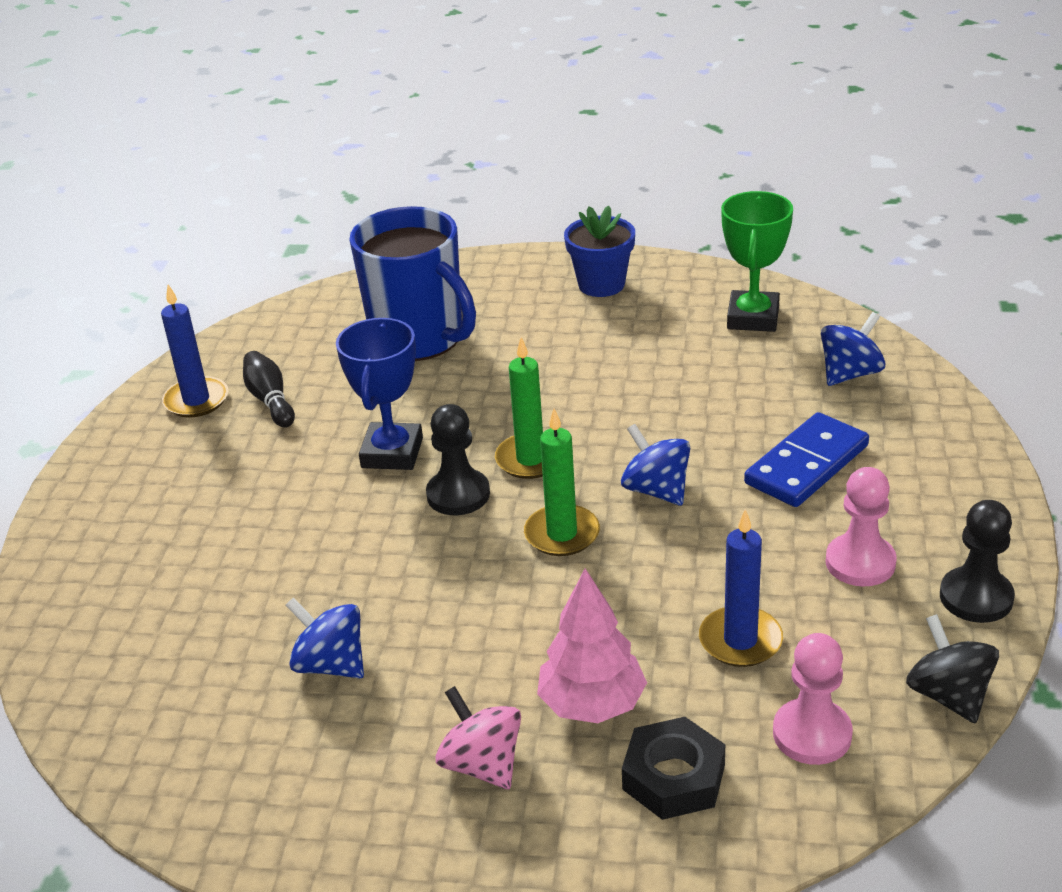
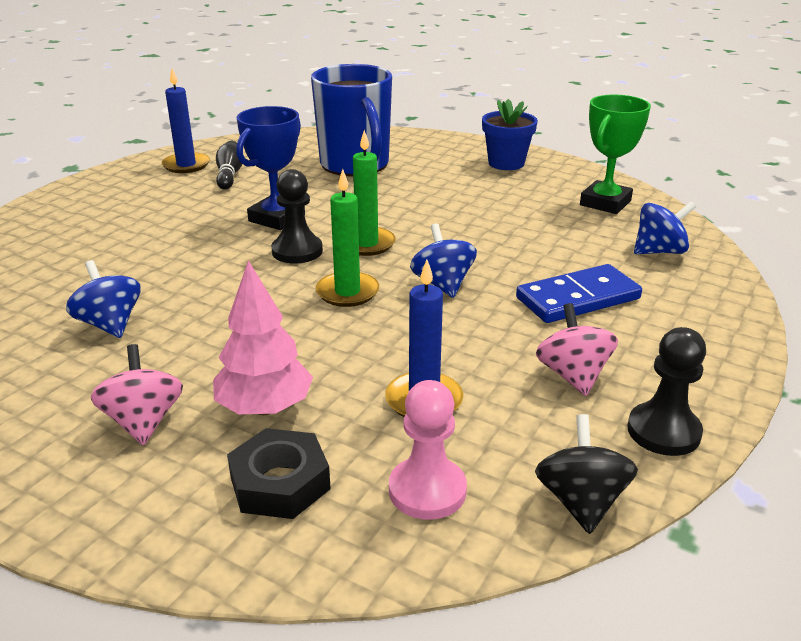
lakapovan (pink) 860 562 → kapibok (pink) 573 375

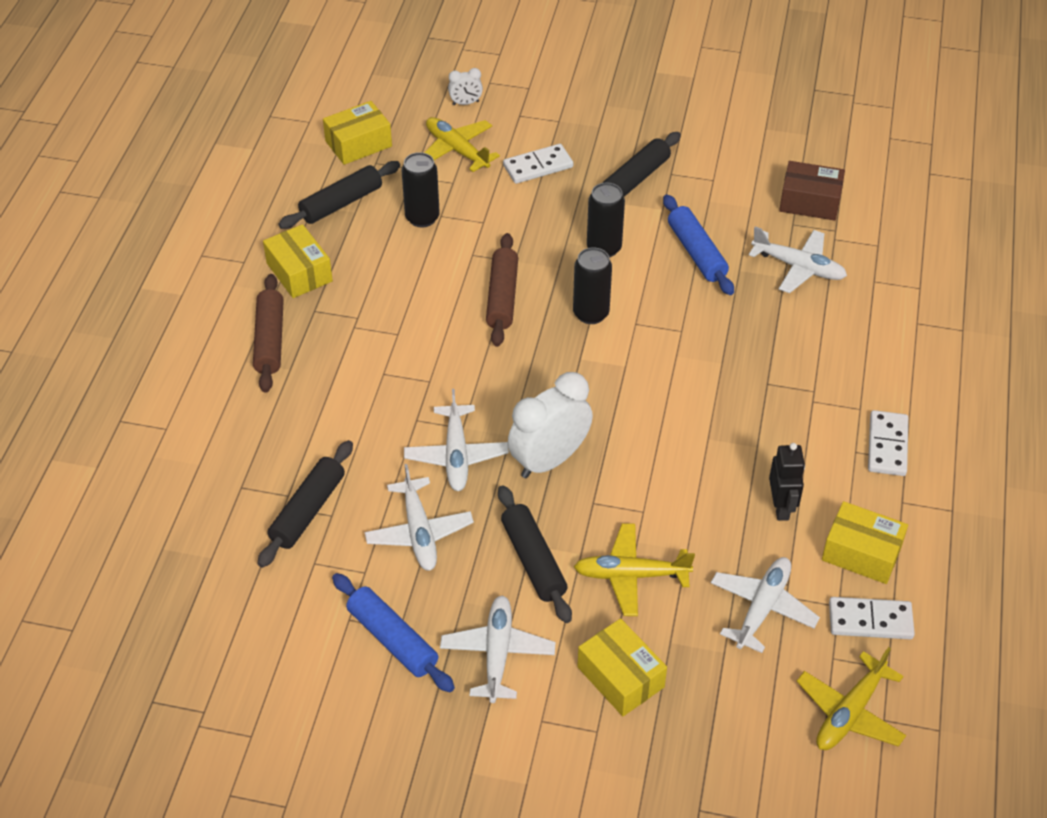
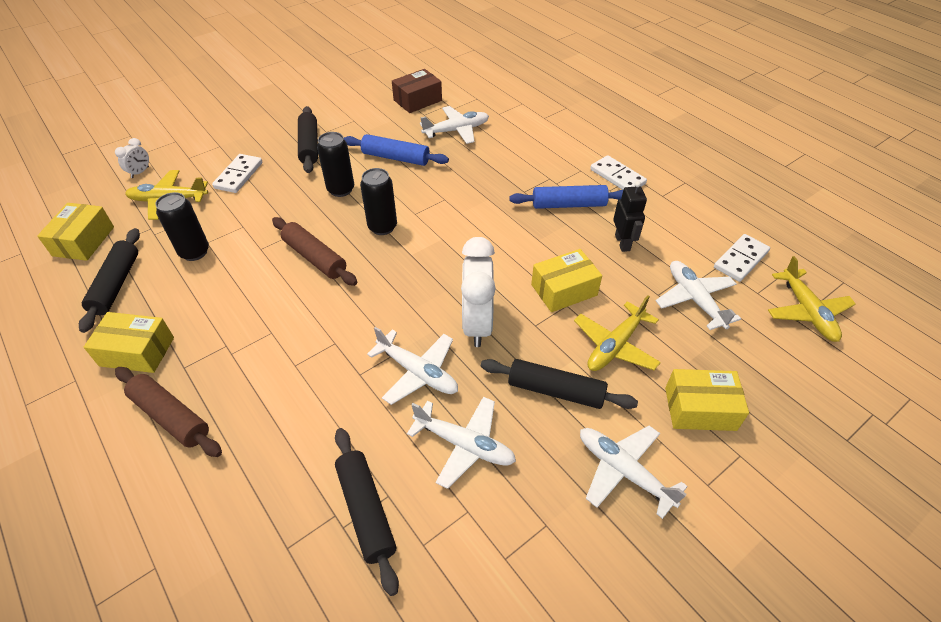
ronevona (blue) 393 639 → ronevona (blue) 568 204, moved
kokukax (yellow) 861 553 → kokukax (yellow) 564 290, moved
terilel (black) 781 507 → terilel (black) 622 243, 45 degrees clockwise

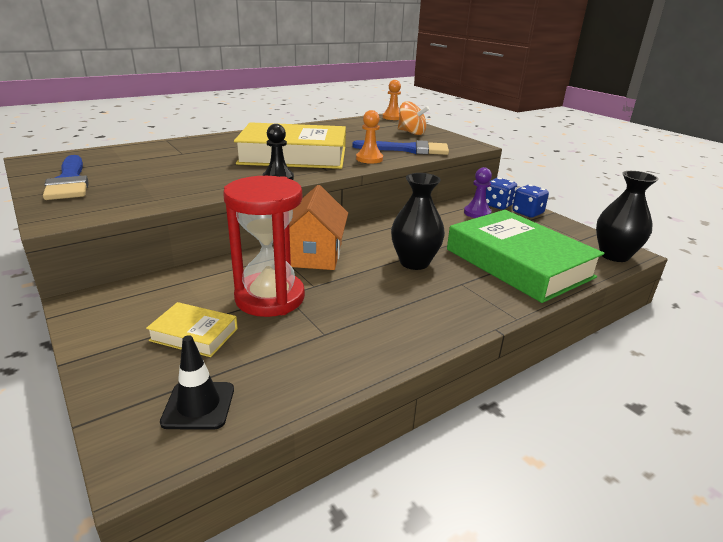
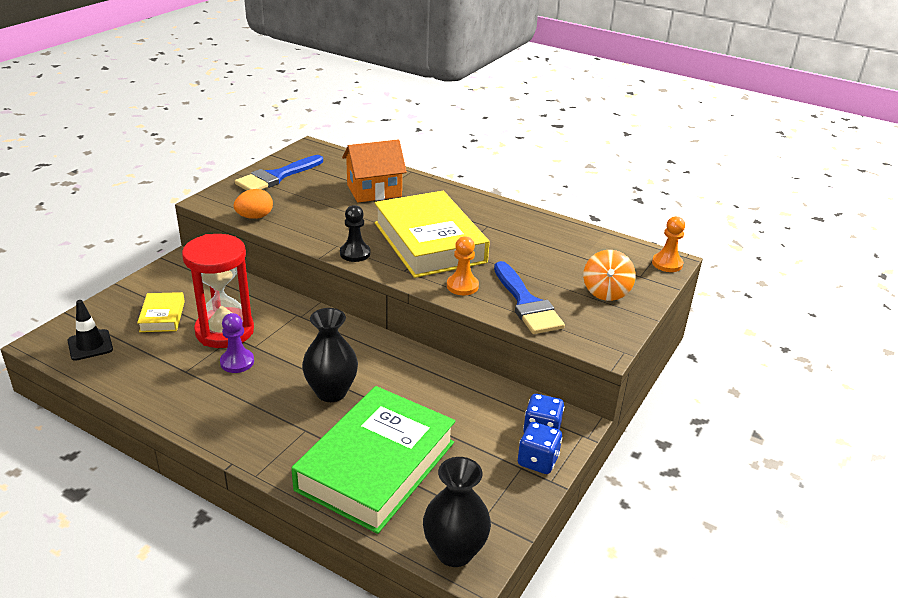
lakapovan (purple) 477 213 → lakapovan (purple) 237 362, moved
- → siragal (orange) 255 217
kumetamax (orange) 314 255 → kumetamax (orange) 374 190, moved

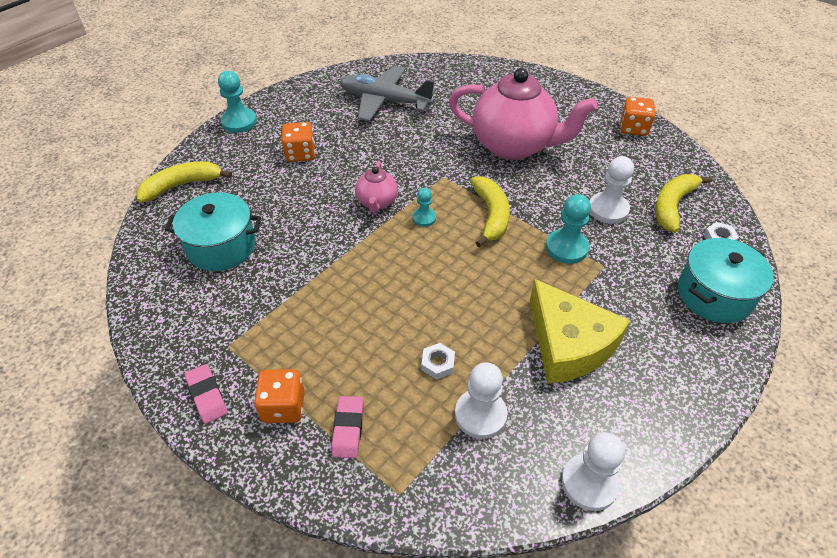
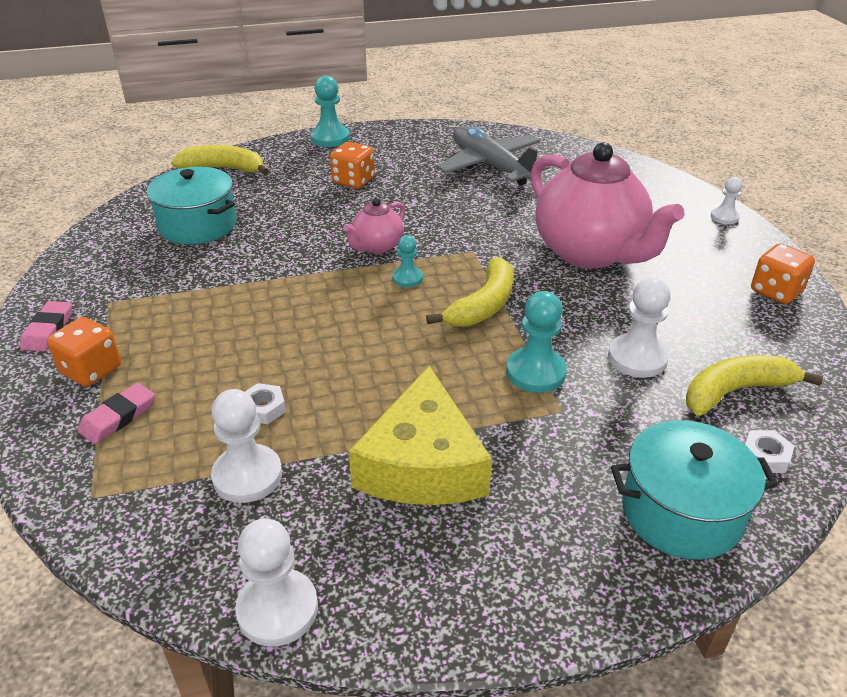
- → lakapovan (white) 724 217

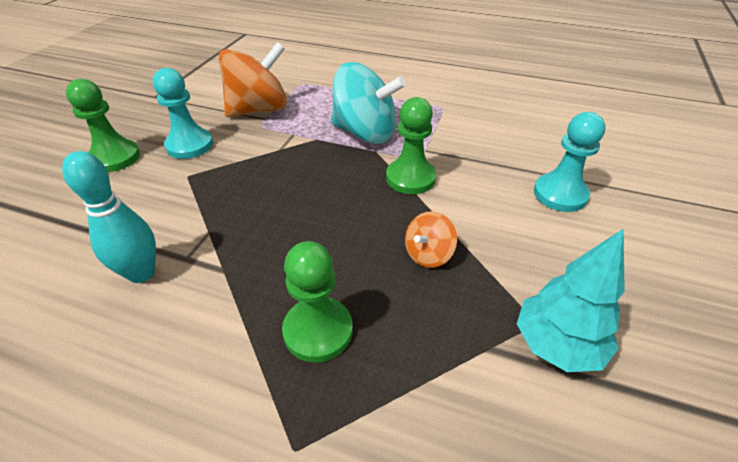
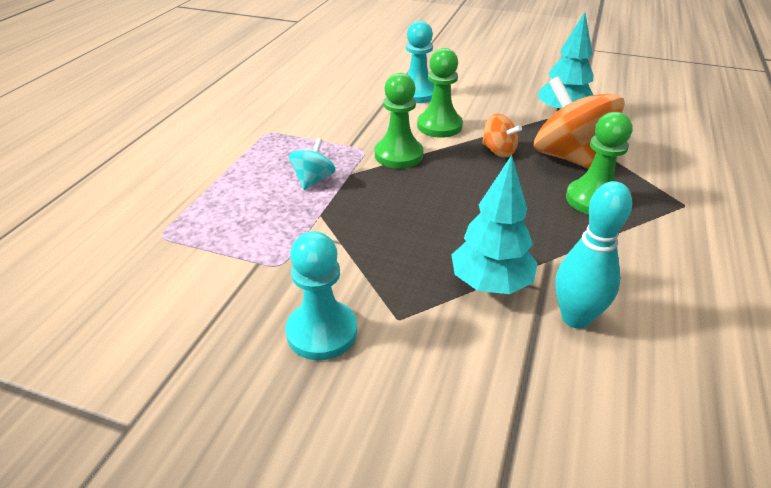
kapibok (turquoise) 365 133 → kapibok (turquoise) 313 180, x0.49
lakapovan (green) 115 158 → lakapovan (green) 439 126, moved
- → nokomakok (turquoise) 490 284
kapibok (orange) 259 109 → kapibok (orange) 570 158, moved

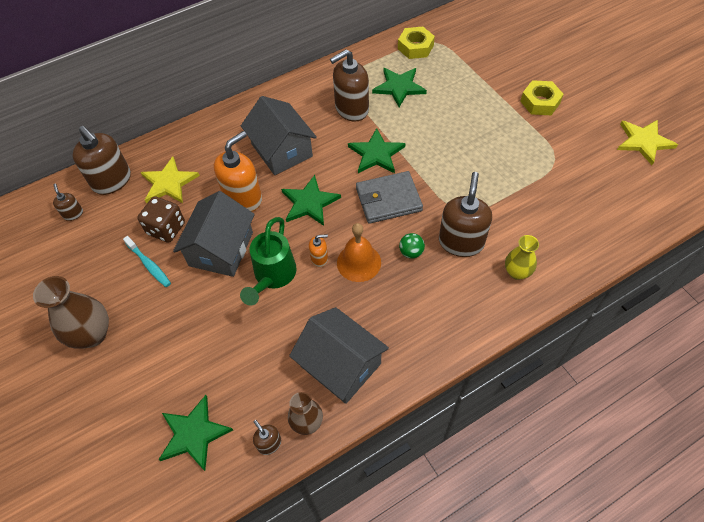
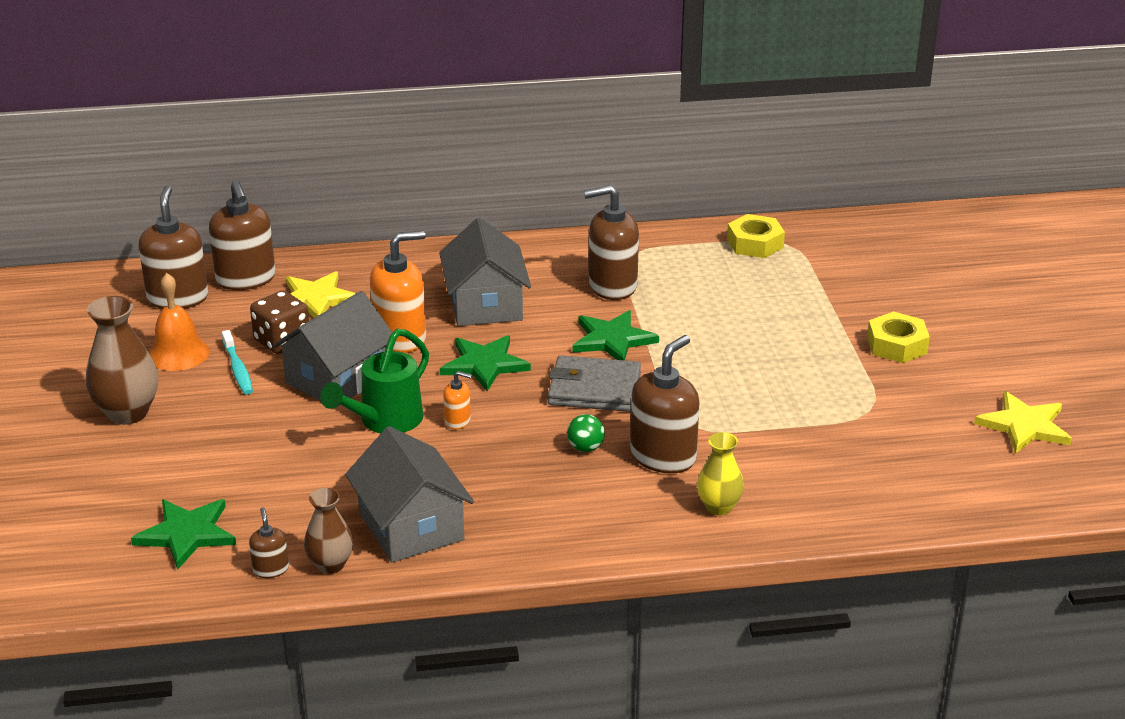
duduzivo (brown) 73 214 → duduzivo (brown) 178 298, x2.11
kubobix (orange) 359 262 → kubobix (orange) 178 353, moved
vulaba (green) 399 87 → -

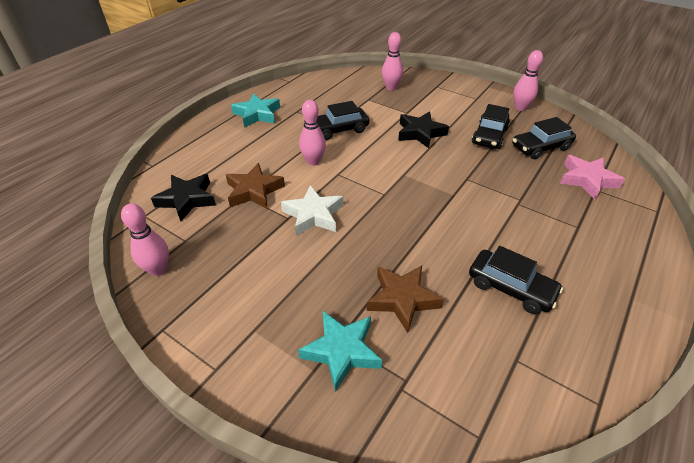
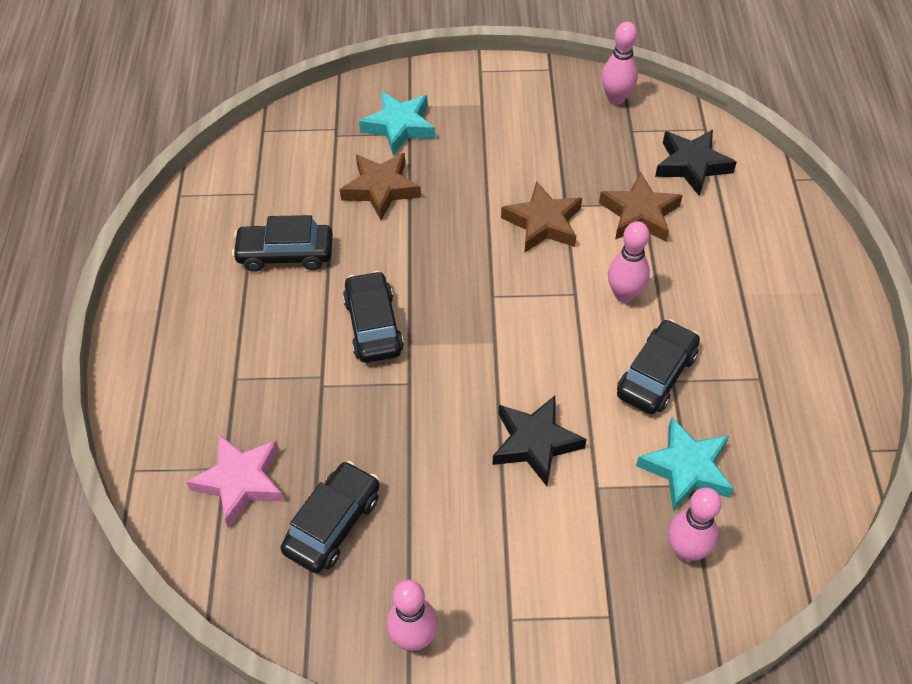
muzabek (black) 489 136 → muzabek (black) 373 325, moved
vulaba (white) 313 215 → vulaba (brown) 543 223
vulaba (turquoise) 257 114 → vulaba (turquoise) 686 468, moved

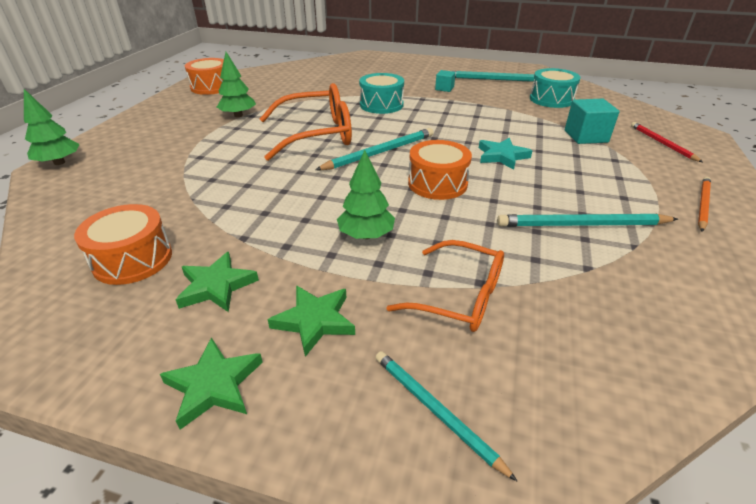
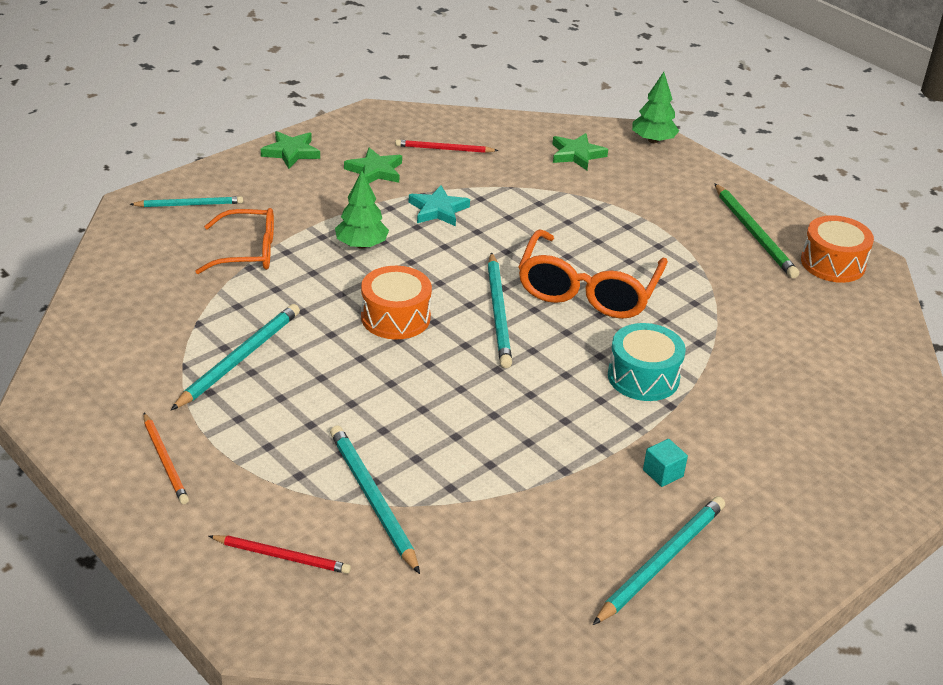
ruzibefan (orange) 459 297 → ruzibefan (orange) 248 252, 150 degrees counterclockwise
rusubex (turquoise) 586 136 → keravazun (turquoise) 372 499
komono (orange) 133 259 → keravazun (red) 444 149
vulaba (turquoise) 502 156 → vulaba (turquoise) 438 210, moved
vulaba (green) 315 321 → vulaba (green) 577 155, moved
- → keravazun (green) 754 234
nokomakok (green) 238 115 → -
komono (turquoise) 551 99 → -

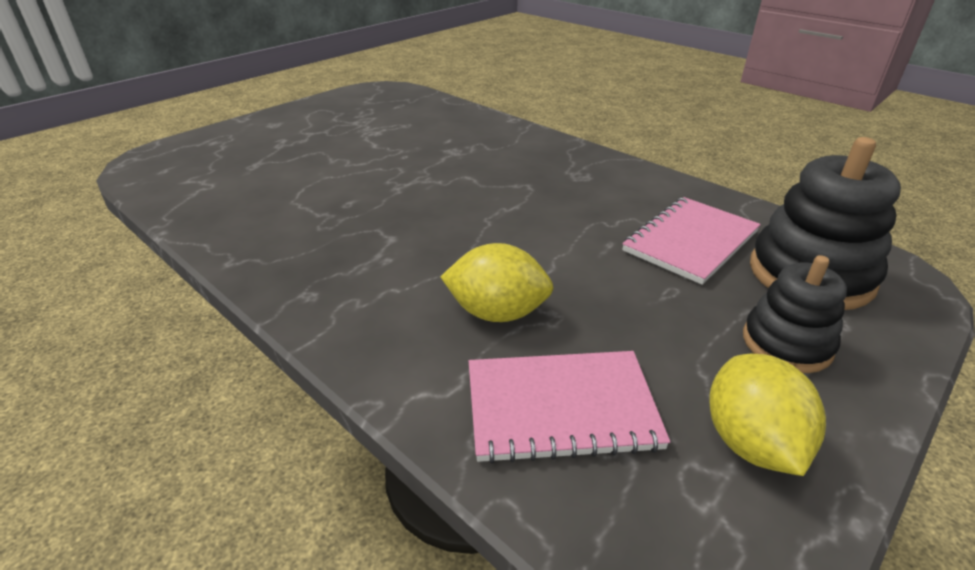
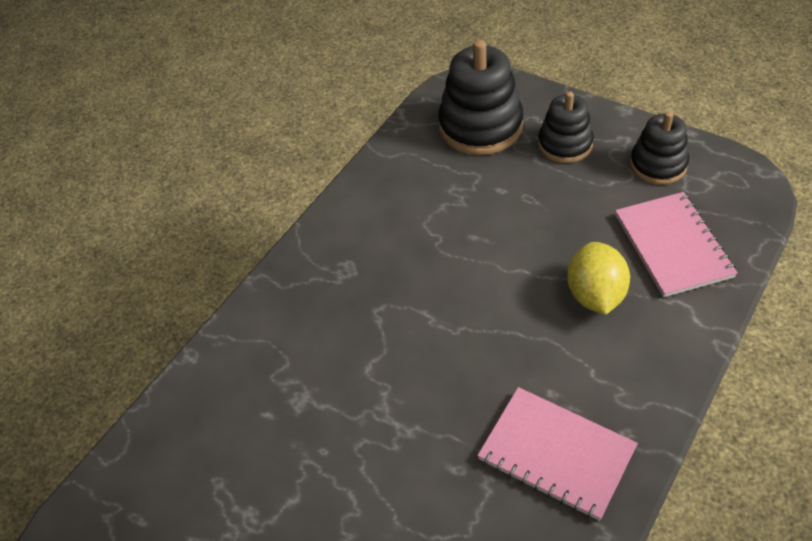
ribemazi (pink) 690 241 → ribemazi (pink) 556 454, moved
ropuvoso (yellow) 750 442 → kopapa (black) 658 165

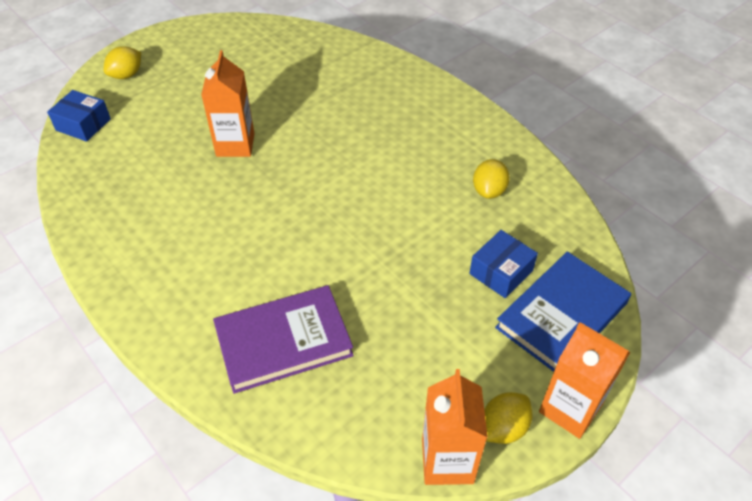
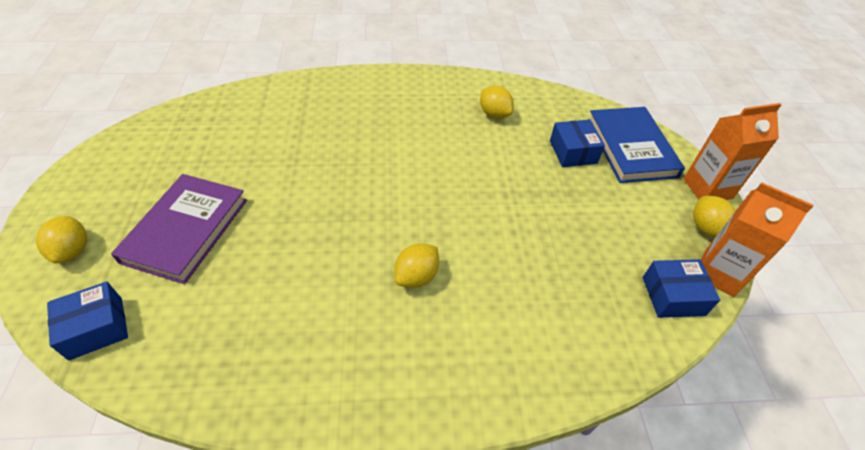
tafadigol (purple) 283 341 → tafadigol (purple) 186 230, moved
- → ropuvoso (yellow) 417 276
- → kokukax (blue) 673 296
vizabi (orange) 235 145 → -

